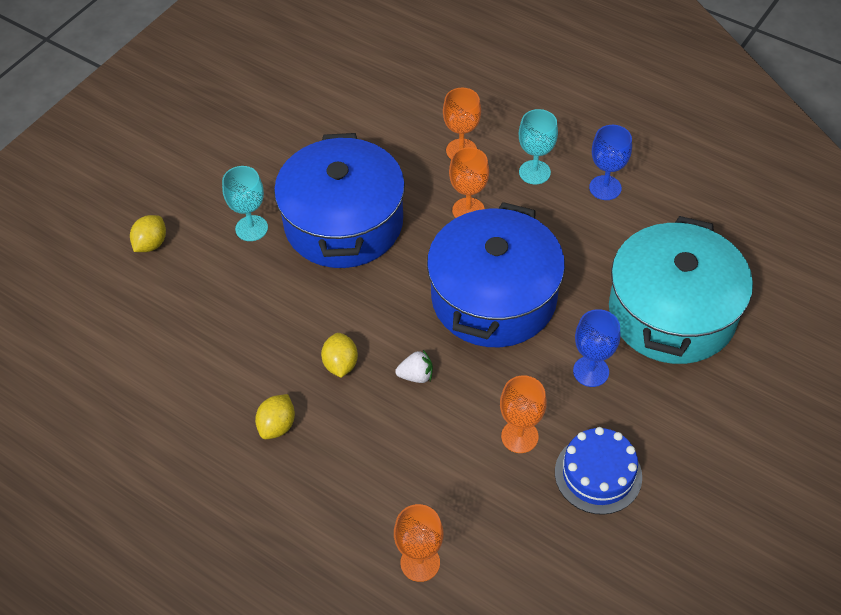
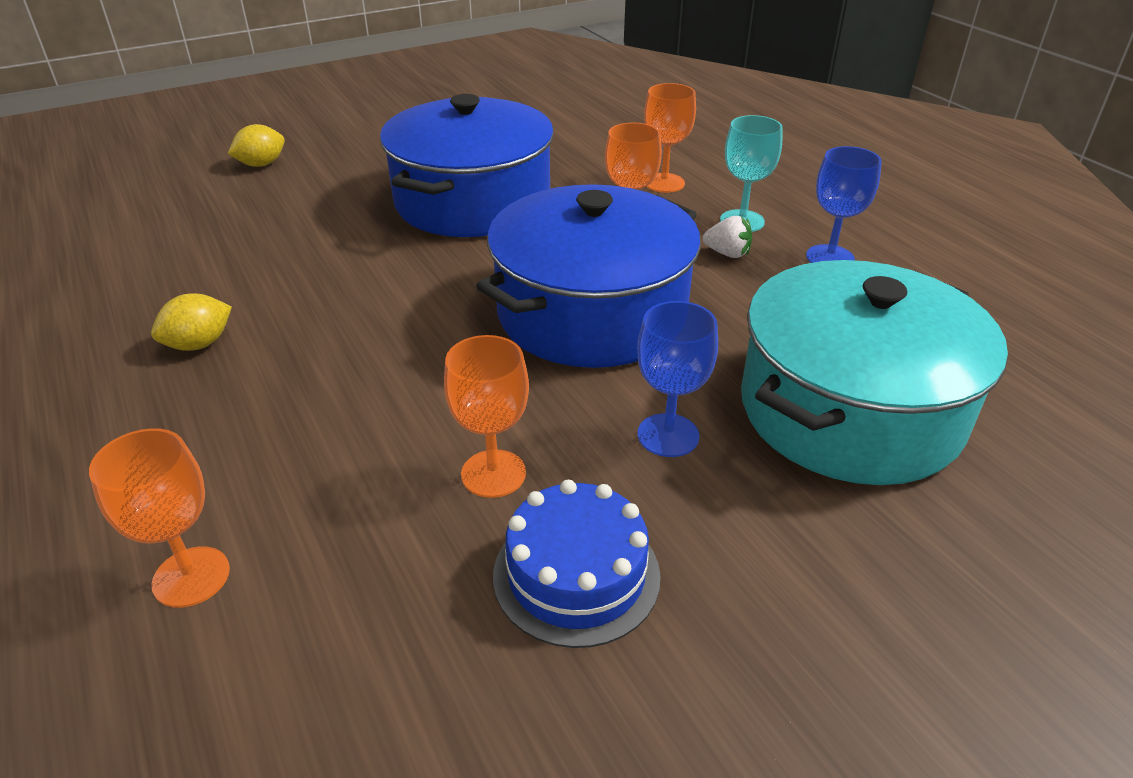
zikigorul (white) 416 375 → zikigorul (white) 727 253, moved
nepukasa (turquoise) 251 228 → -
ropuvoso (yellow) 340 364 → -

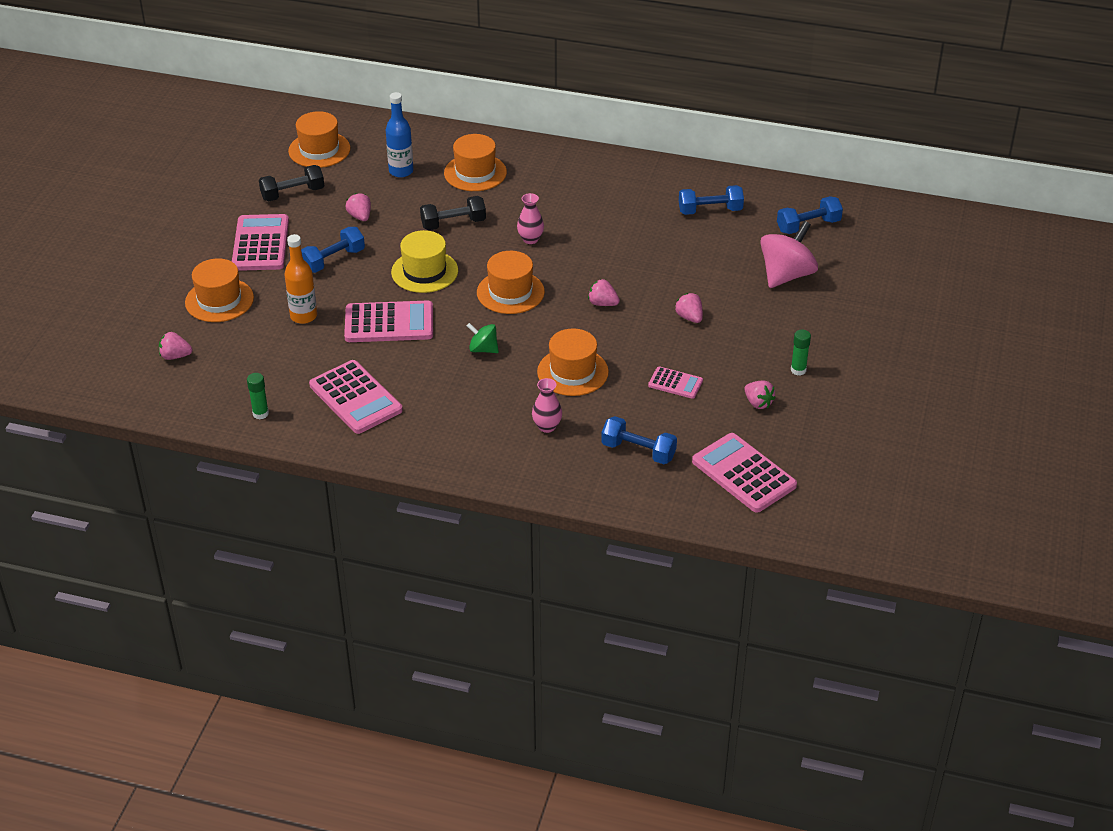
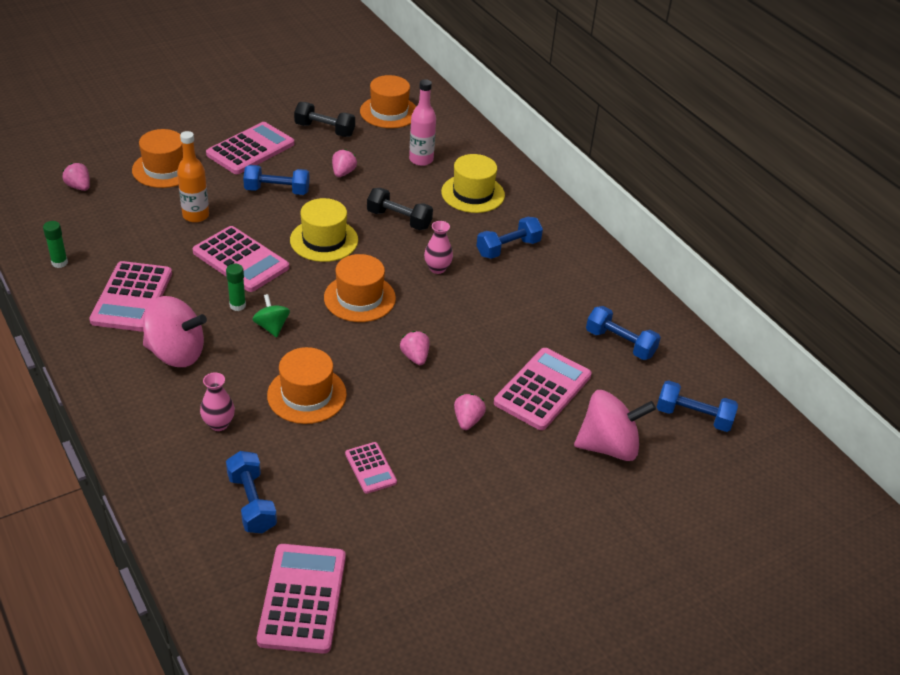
- → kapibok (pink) 176 353
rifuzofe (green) 798 370 → rifuzofe (green) 237 305, moved
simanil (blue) 401 171 → simanil (pink) 421 160
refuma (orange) 475 173 → refuma (yellow) 473 193
- → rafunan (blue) 508 248
- → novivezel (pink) 542 389
zikigorul (pink) 758 403 → -

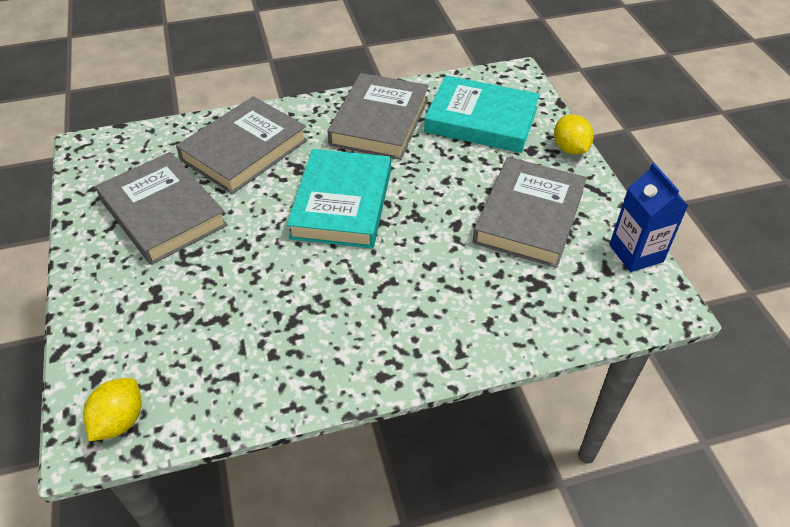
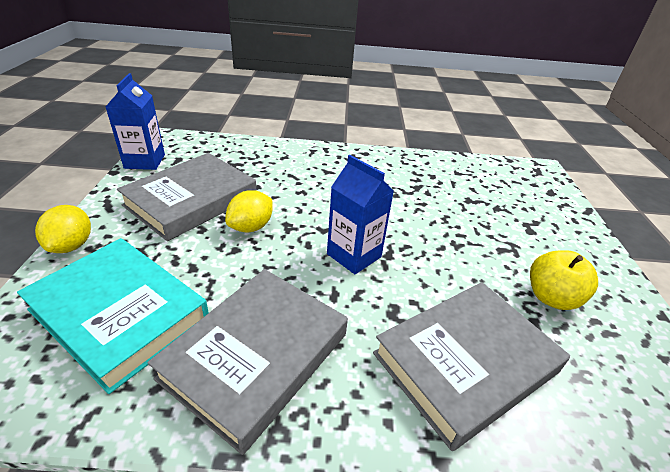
ropuvoso (yellow) 120 421 → ropuvoso (yellow) 251 227, moved
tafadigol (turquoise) 342 204 → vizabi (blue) 354 255
tafadigol (grey) 163 213 → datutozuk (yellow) 551 297

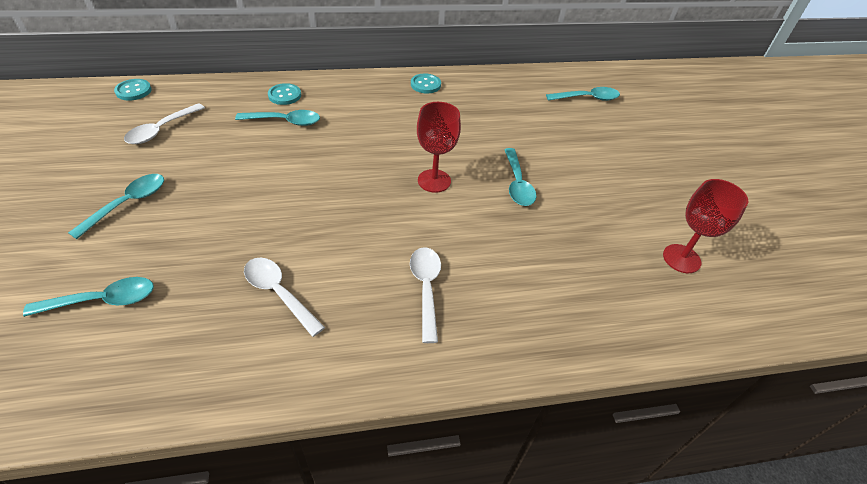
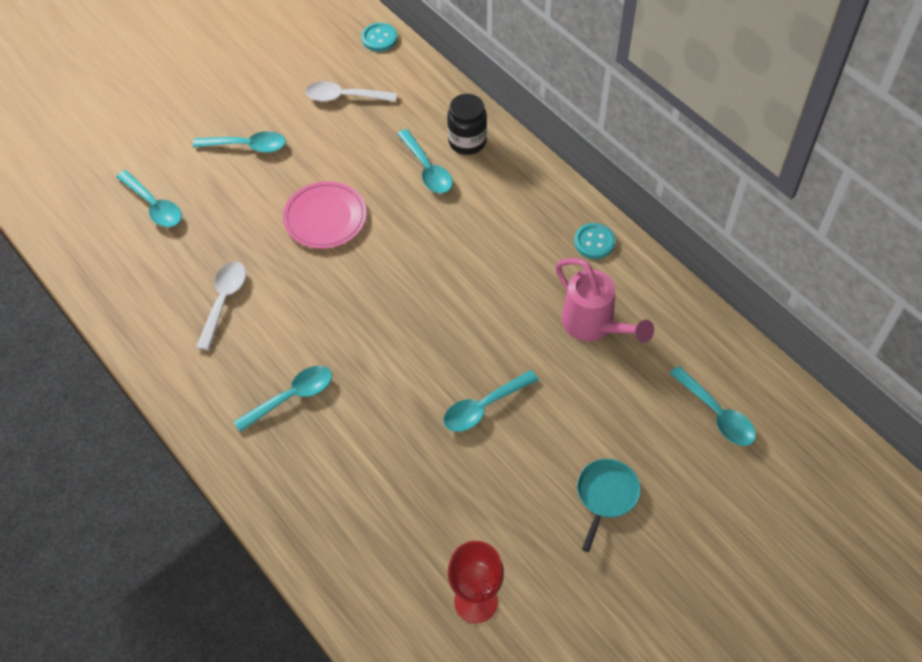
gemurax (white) 426 288 → gemurax (turquoise) 292 397
- → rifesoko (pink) 325 217
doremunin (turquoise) 284 95 → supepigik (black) 467 142
- → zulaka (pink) 594 325
- → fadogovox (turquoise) 606 495
nepukasa (red) 434 181 → -

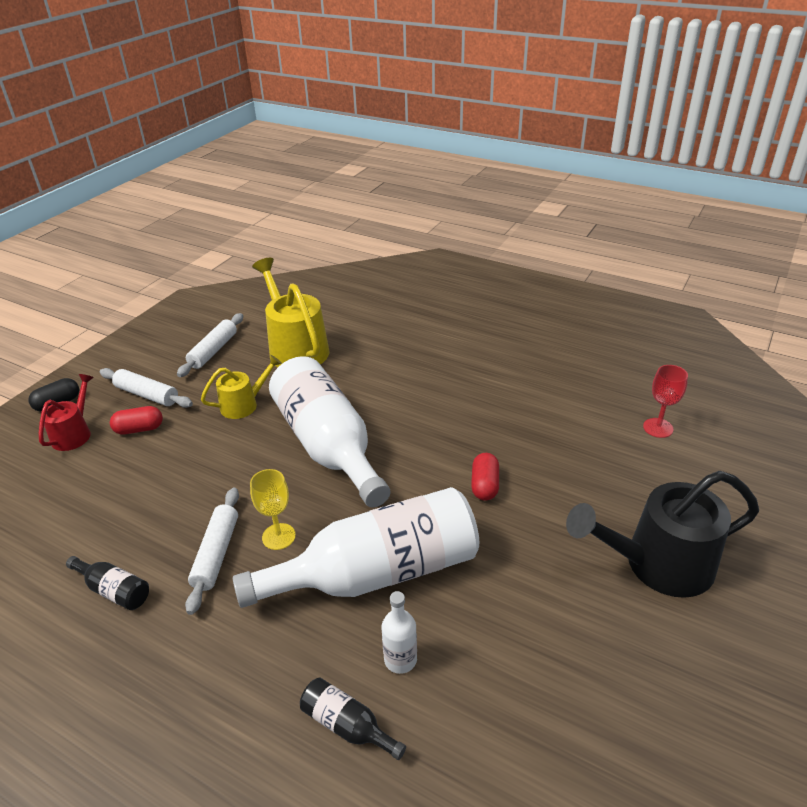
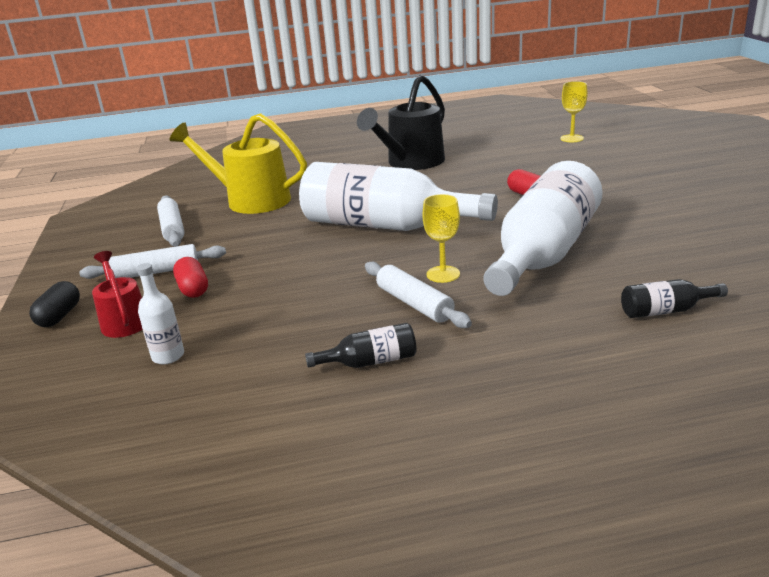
simanil (white) 400 659 → simanil (white) 168 356, moved
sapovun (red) 139 429 → sapovun (red) 193 289, 60 degrees counterclockwise
zulaka (black) 657 564 → zulaka (black) 411 163, moved
nepukasa (red) 658 428 → nepukasa (yellow) 572 138
zulaka (yellow) 244 404 → -

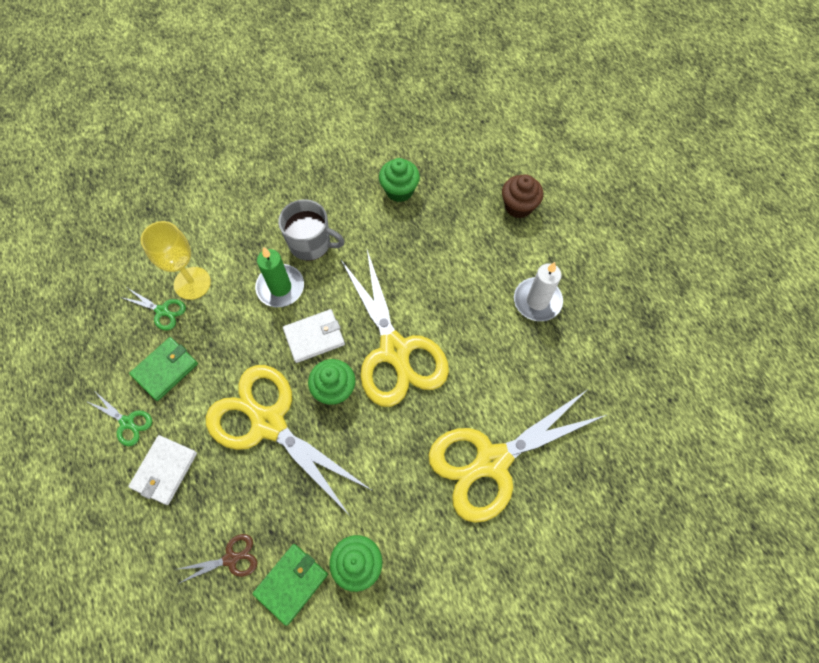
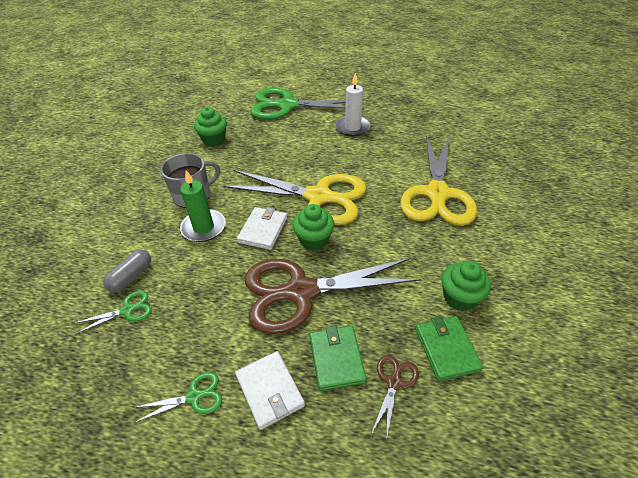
nepukasa (yellow) 192 283 → sapovun (grey) 131 277
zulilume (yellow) 268 423 → zulilume (brown) 301 292
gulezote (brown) 518 206 → zulilume (green) 287 106
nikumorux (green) 165 369 → nikumorux (green) 336 359, moved

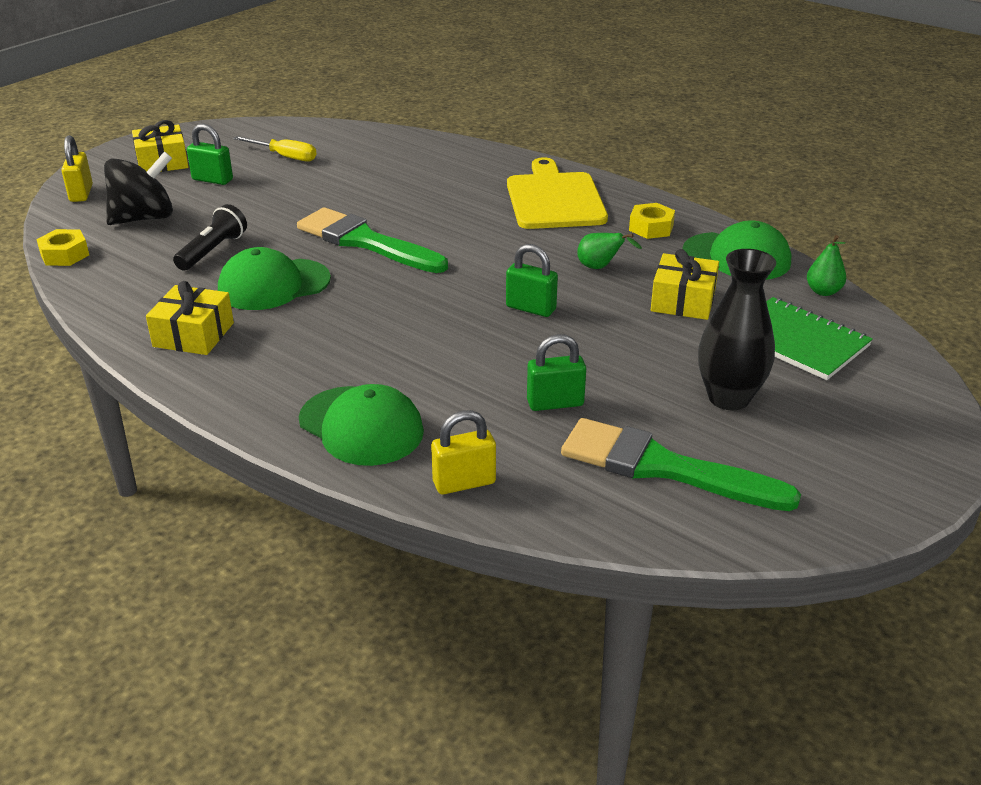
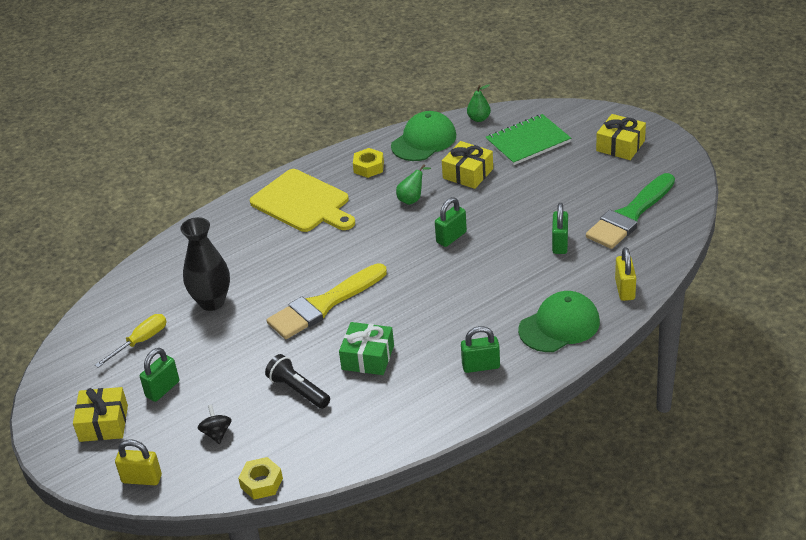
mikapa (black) 729 398 → mikapa (black) 212 302, moved
kapibok (black) 144 218 → kapibok (black) 217 433, x0.49
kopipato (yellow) 554 199 → kopipato (yellow) 303 203, 150 degrees counterclockwise
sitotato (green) 365 242 → sitotato (yellow) 323 305
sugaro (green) 273 285 → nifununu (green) 368 357
- → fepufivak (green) 481 366
nifununu (yellow) 193 335 → nifununu (yellow) 620 146, moved

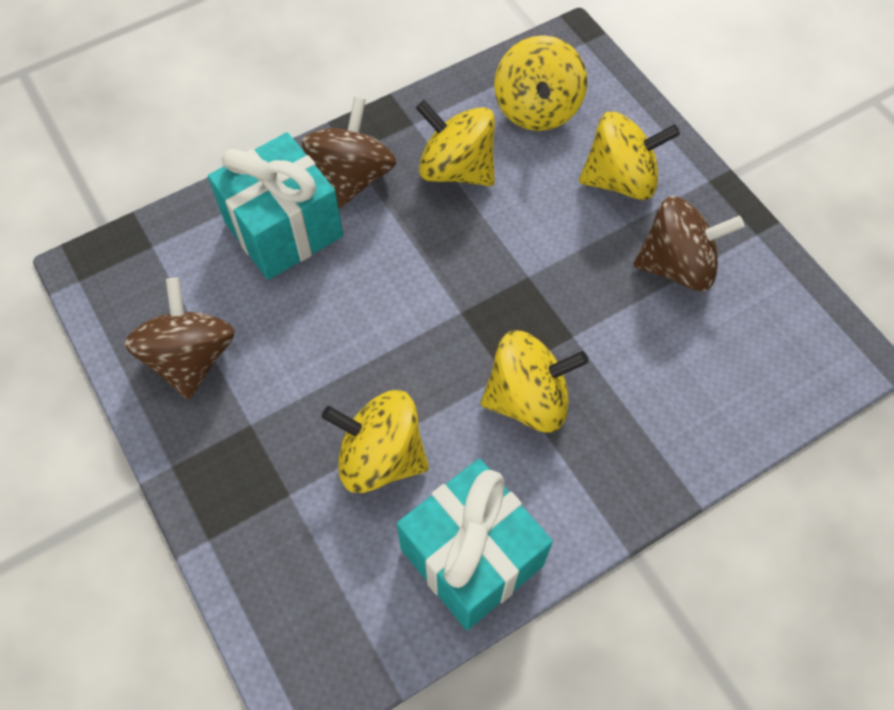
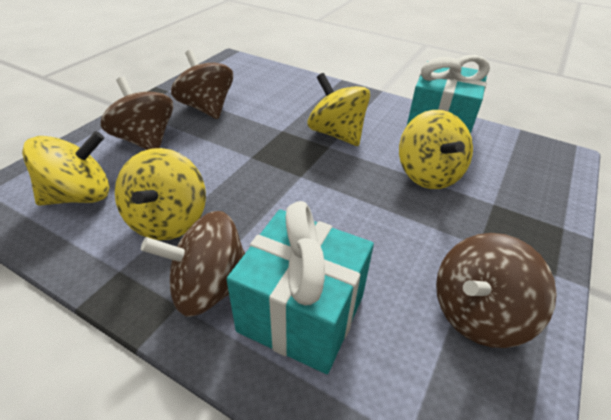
kapibok (yellow) 620 180 → kapibok (brown) 145 140

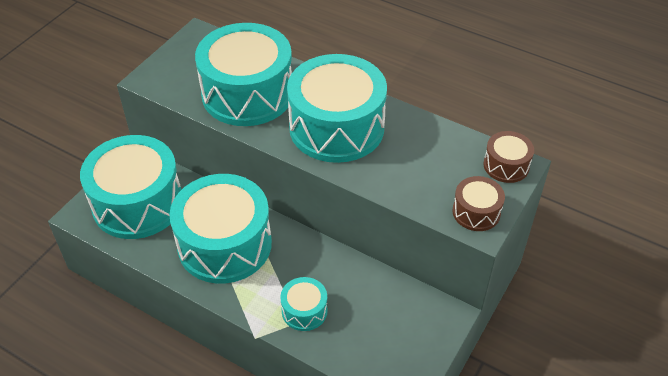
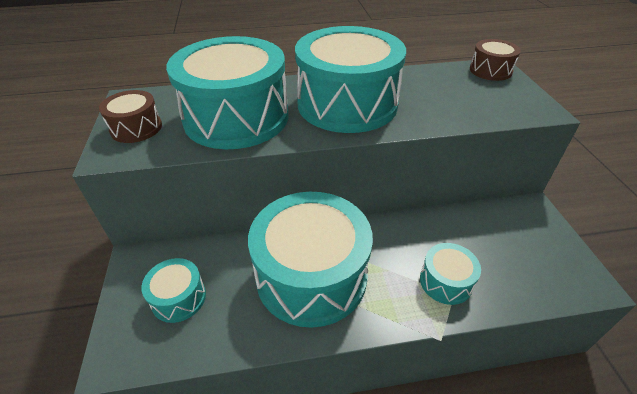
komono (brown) 476 212 → komono (brown) 136 128, moved
komono (turquoise) 137 203 → komono (turquoise) 179 298, x0.46

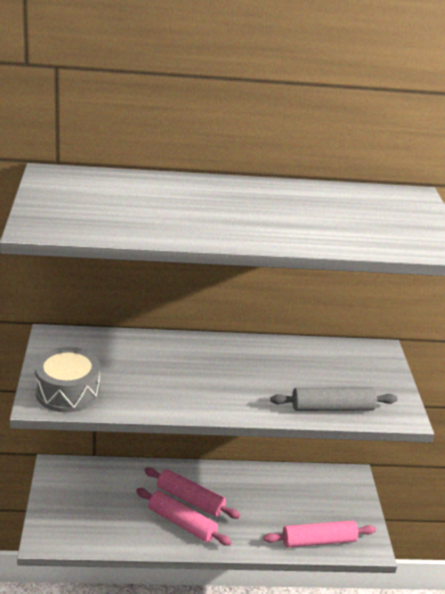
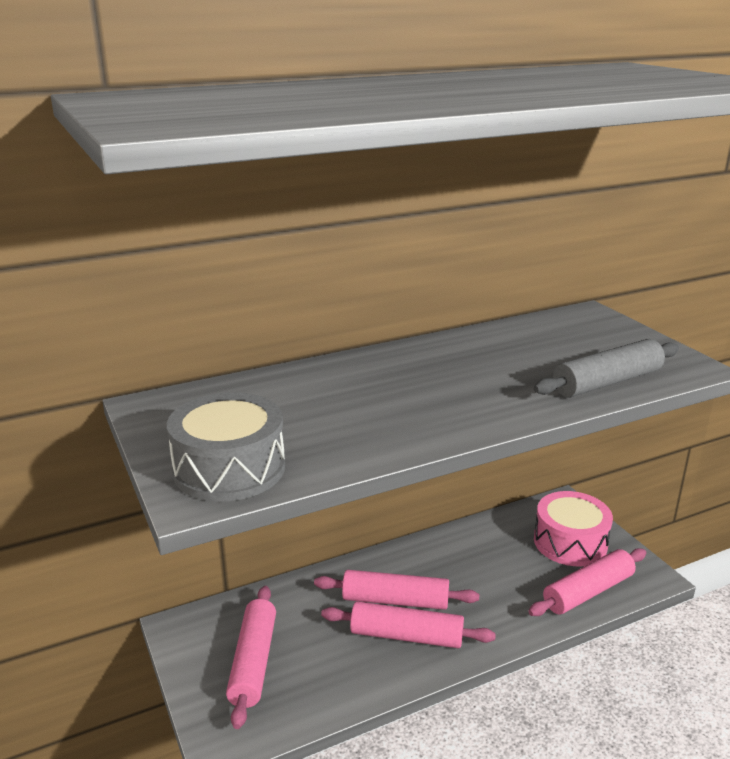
- → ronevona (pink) 253 662
- → komono (pink) 570 542

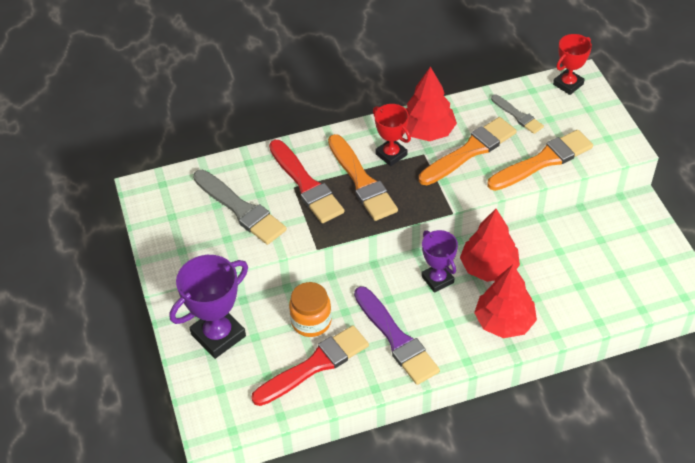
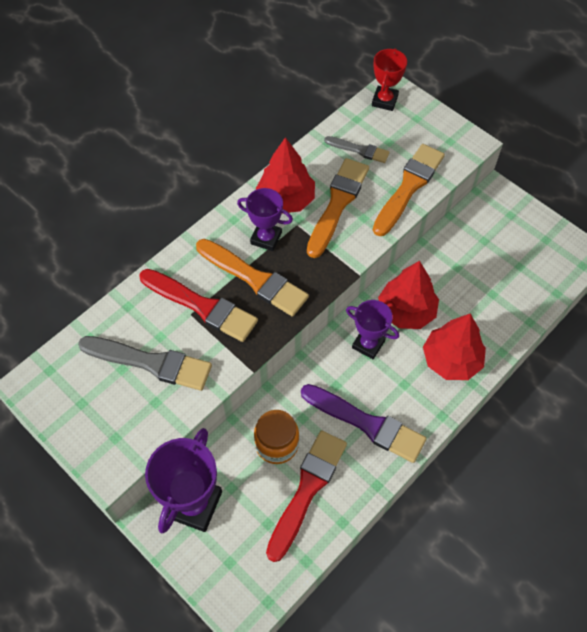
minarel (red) 391 154 → minarel (purple) 266 238

